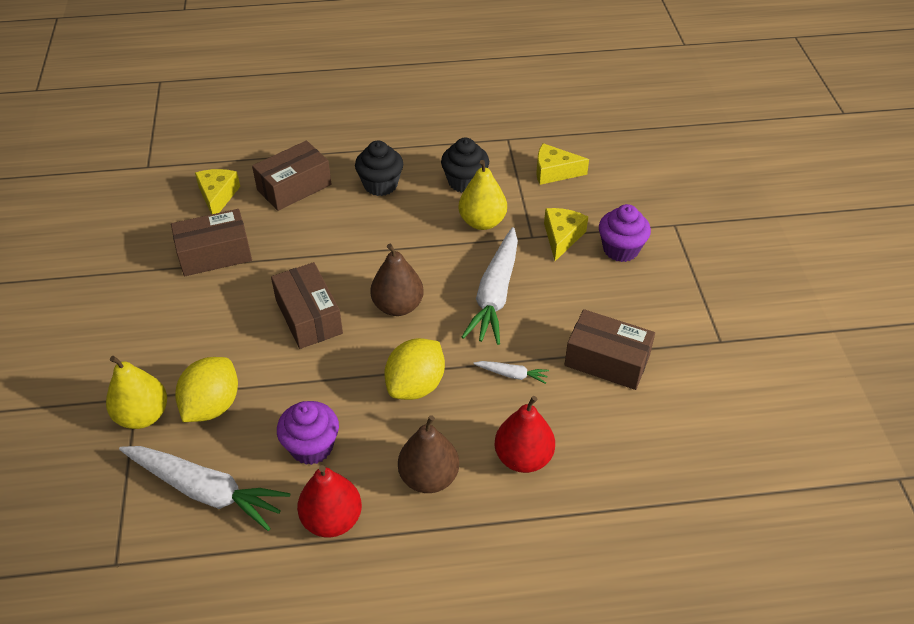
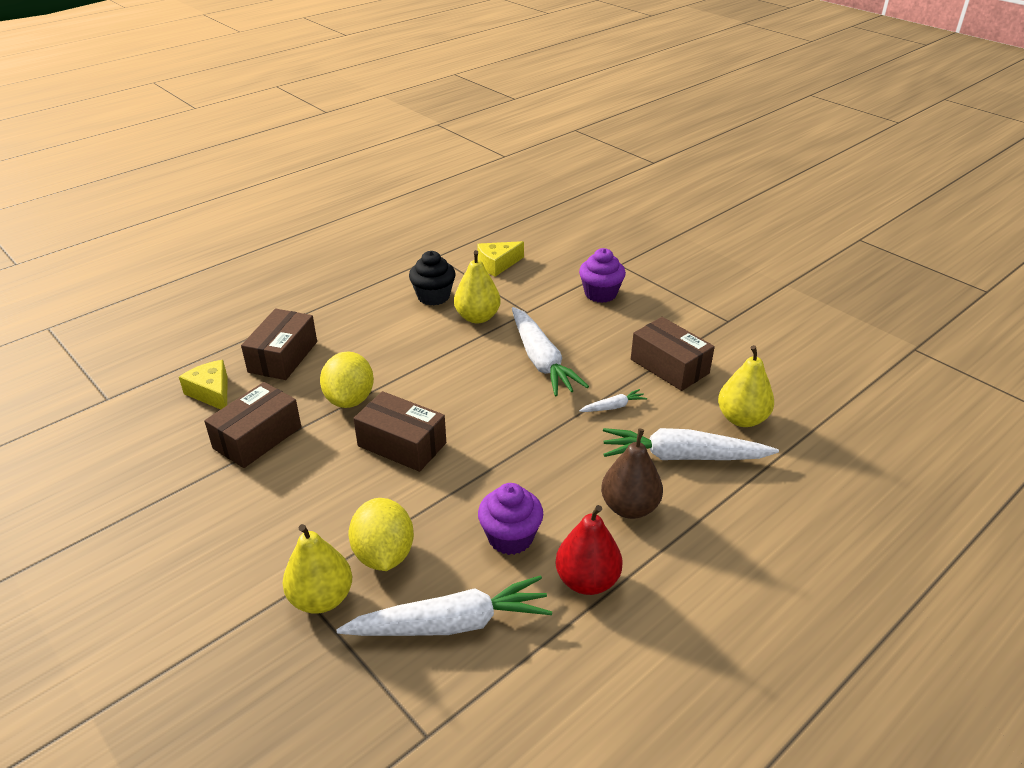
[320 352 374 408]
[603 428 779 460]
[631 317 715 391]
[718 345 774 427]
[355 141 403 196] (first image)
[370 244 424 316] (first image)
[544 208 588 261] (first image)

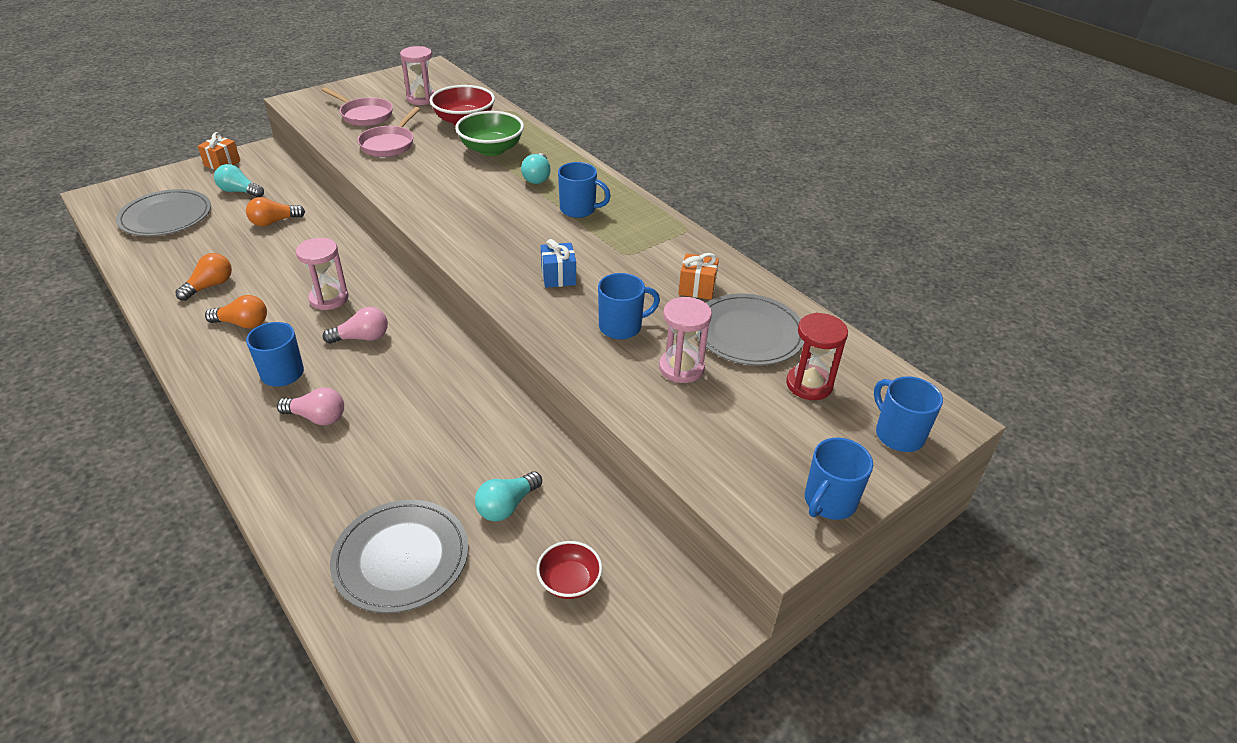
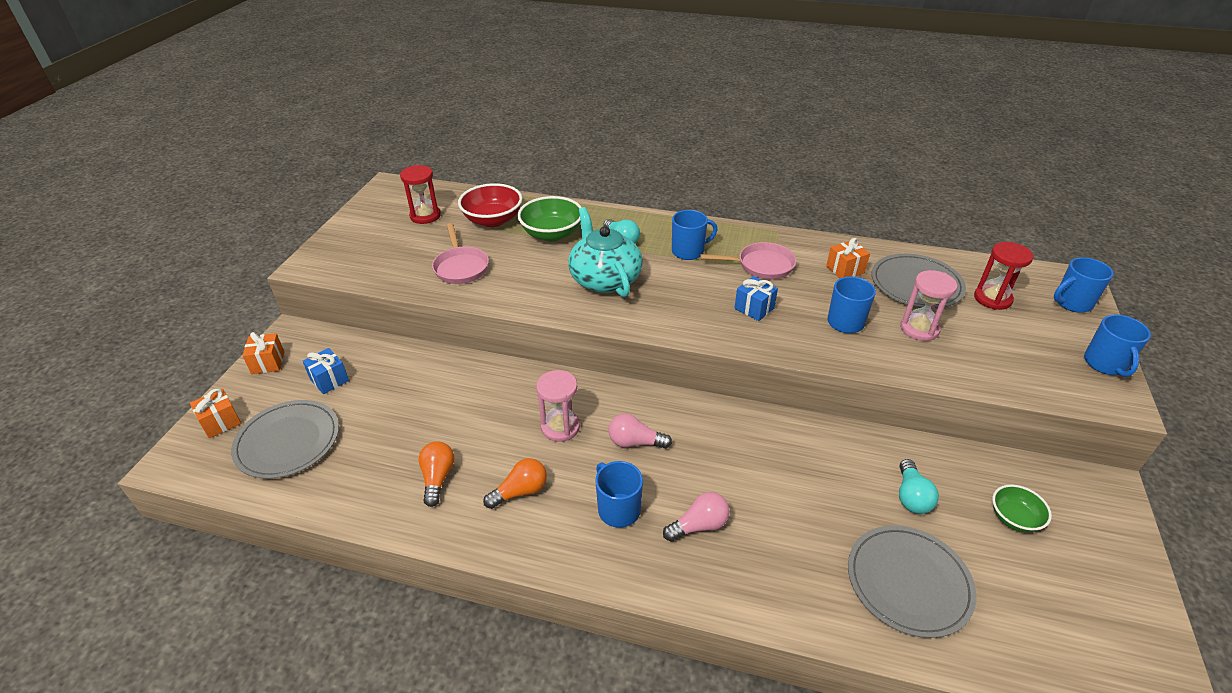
[190 389 241 438]
[303 348 349 394]
[400 165 441 224]
[568 207 643 297]
[608 414 672 449]
[700 242 796 279]
[992 485 1052 532]
[1054 257 1114 313]
[246 197 305 226] (first image)

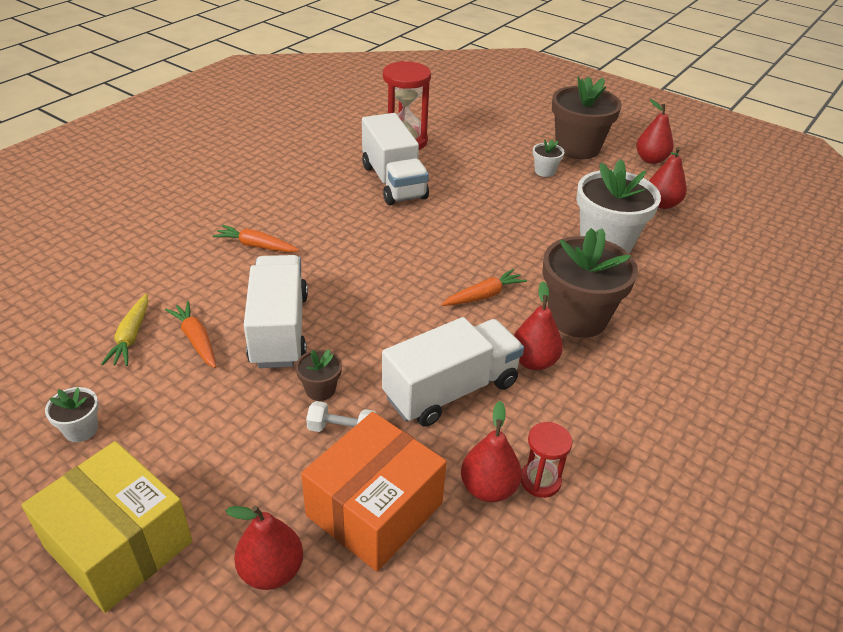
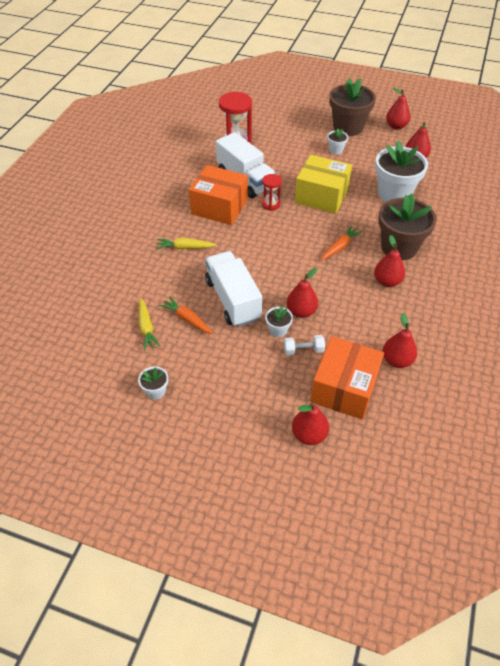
[156 238 217 250]
[189 165 248 225]
[262 174 282 211]
[265 306 293 337]
[287 268 318 318]
[295 155 352 214]
[382 317 524 427] (first image)

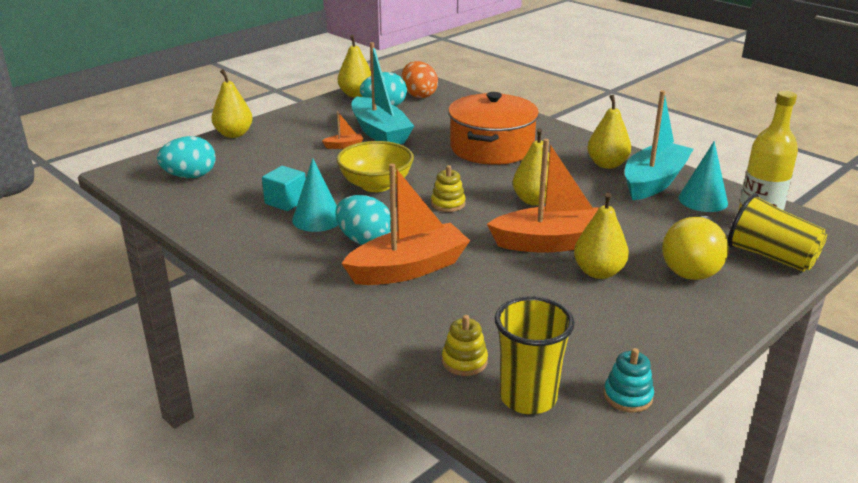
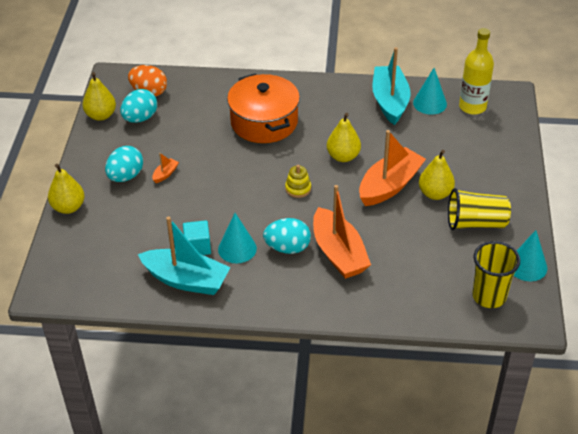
[105 146 143 182]
[138 216 230 295]
[313 185 371 279]
[448 188 511 230]
[514 230 547 281]
[336 141 414 192] (first image)
[442 315 488 376] (first image)
[587 95 631 169] (first image)
[662 216 729 280] (first image)

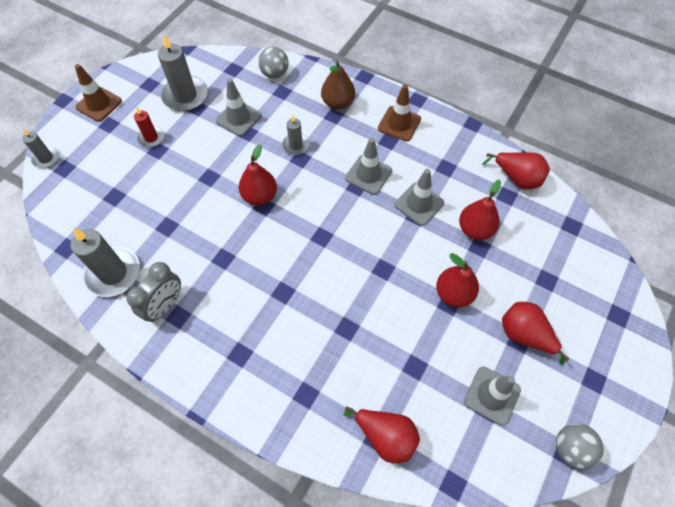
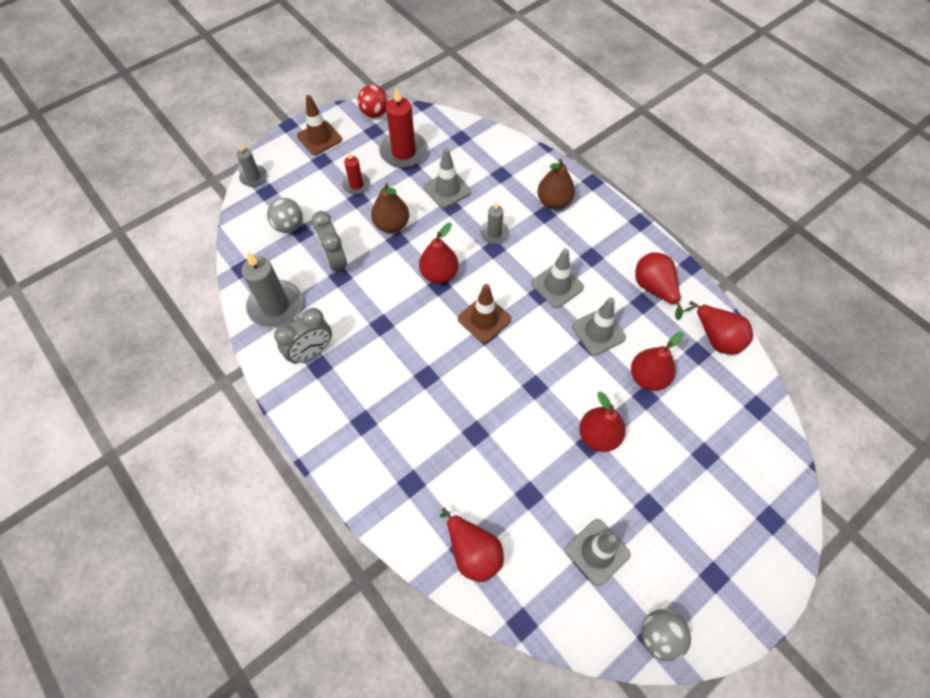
[267 198 303 233]
[312 211 347 275]
[358 85 389 118]
[371 183 409 233]
[379 87 428 168]
[458 284 512 343]
[635 252 684 320]

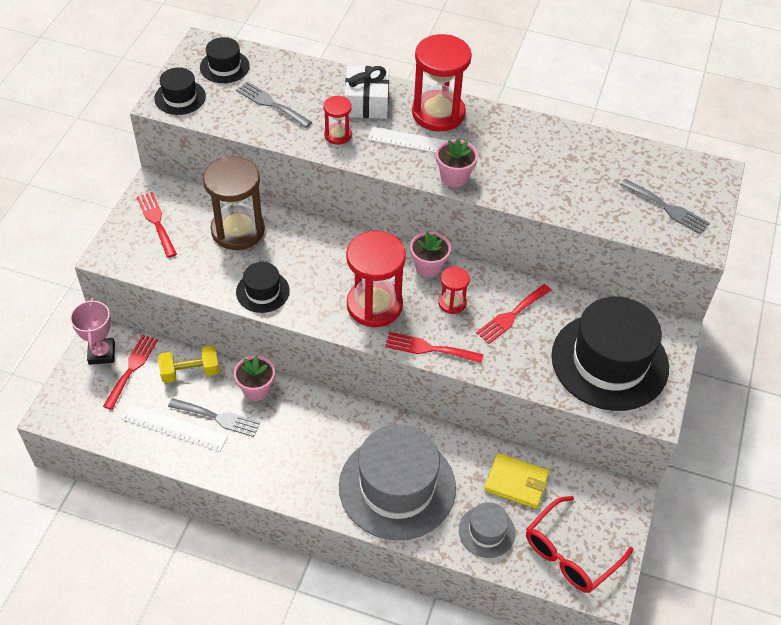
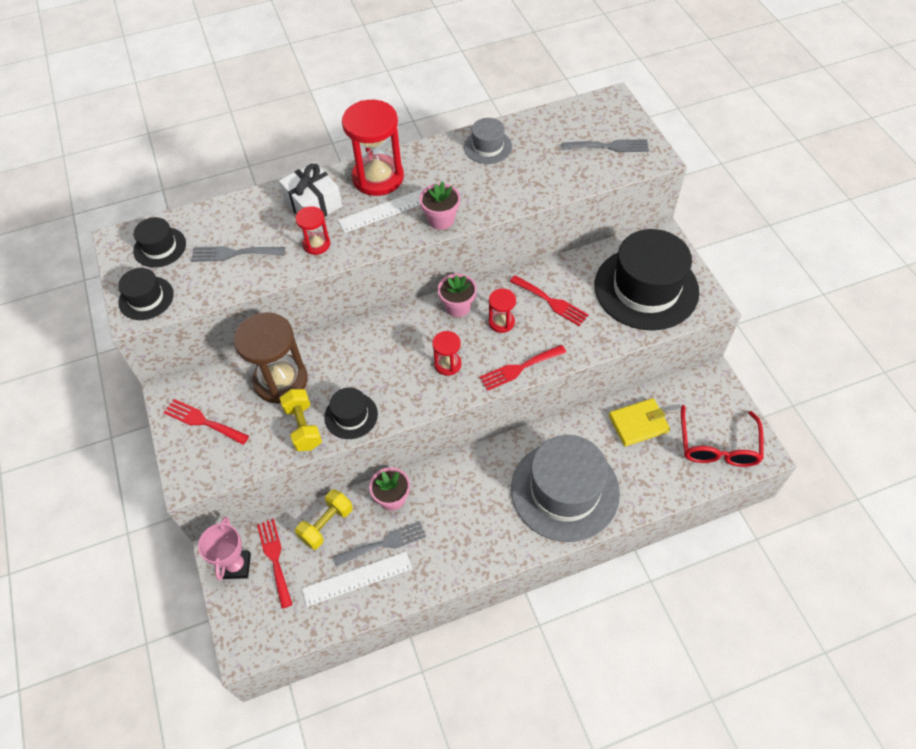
[198 517 251 580]
[280 389 322 451]
[432 331 461 376]
[464 118 512 164]
[510 275 589 326]

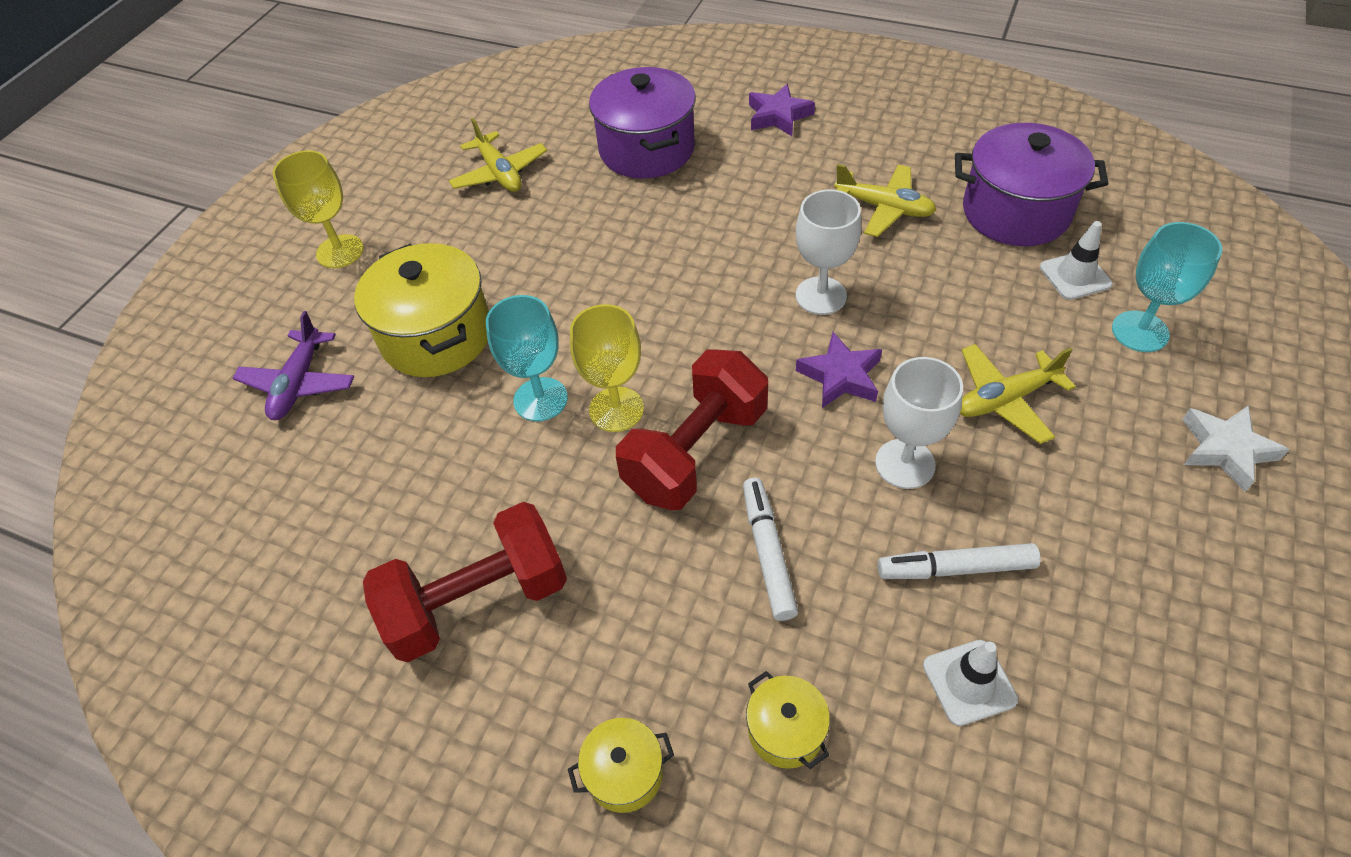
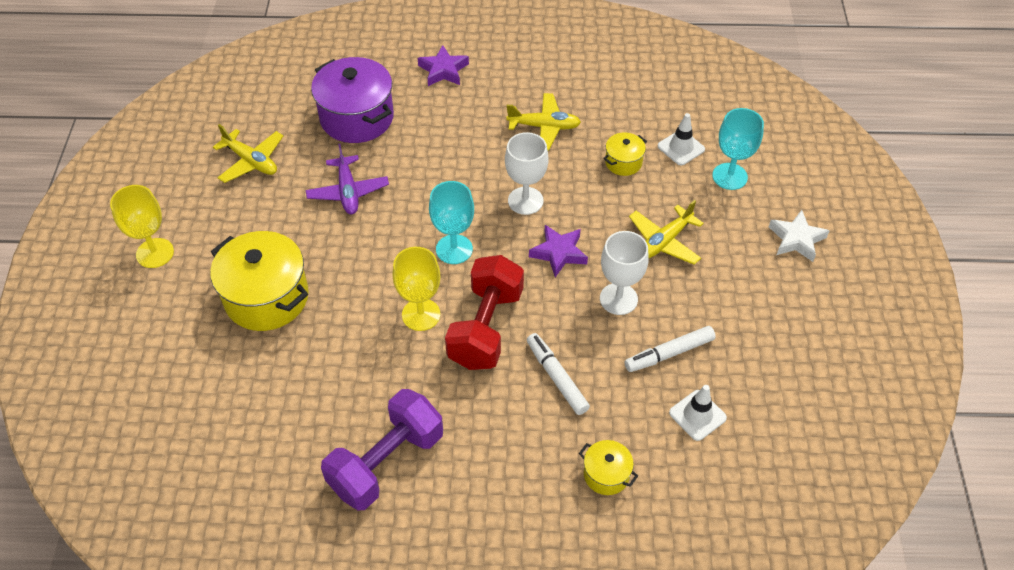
[306 144 389 214]
[321 389 443 510]
[429 181 474 264]
[603 133 647 176]
[955 123 1108 246] (first image)

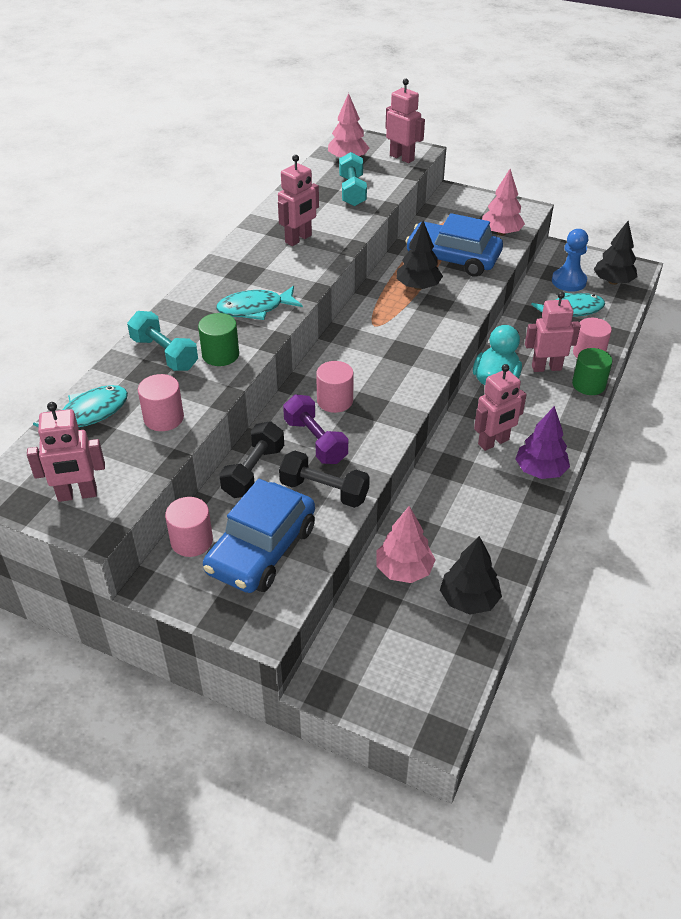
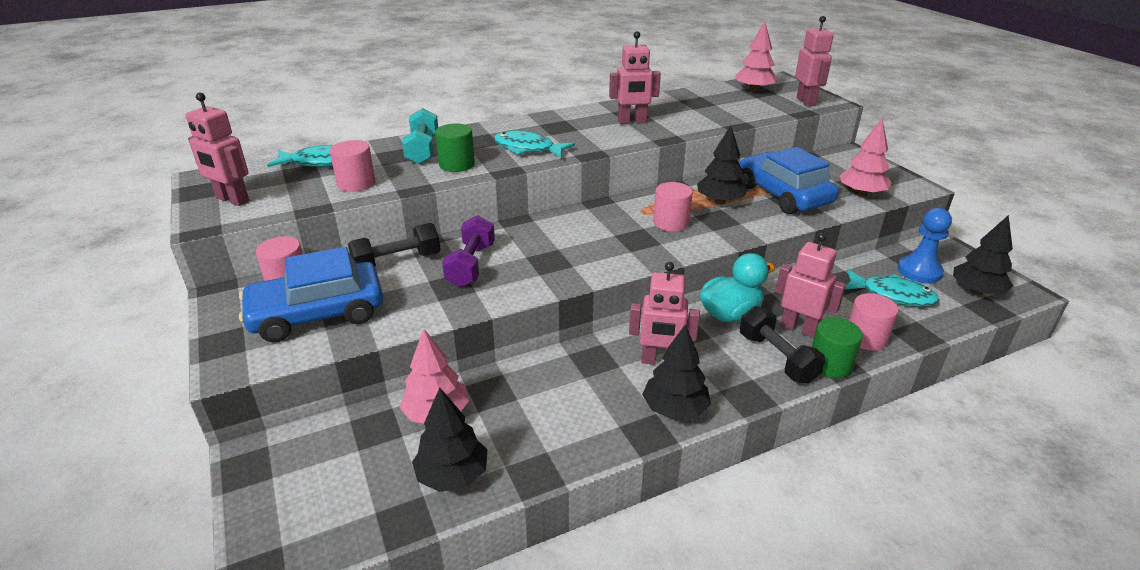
[642 324 711 420]
[653 182 693 232]
[740 306 825 384]
[339 152 367 207] (first image)

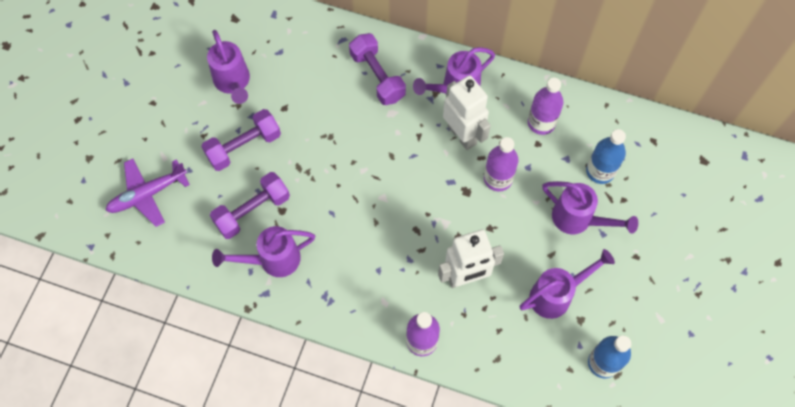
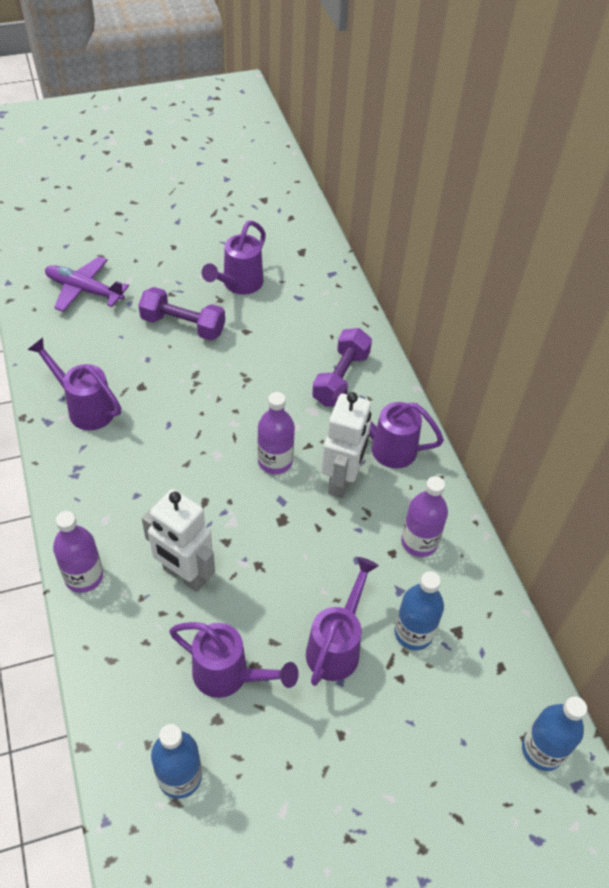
[257 392 295 474]
[306 557 379 686]
[522 696 587 771]
[210 172 290 239] (first image)

